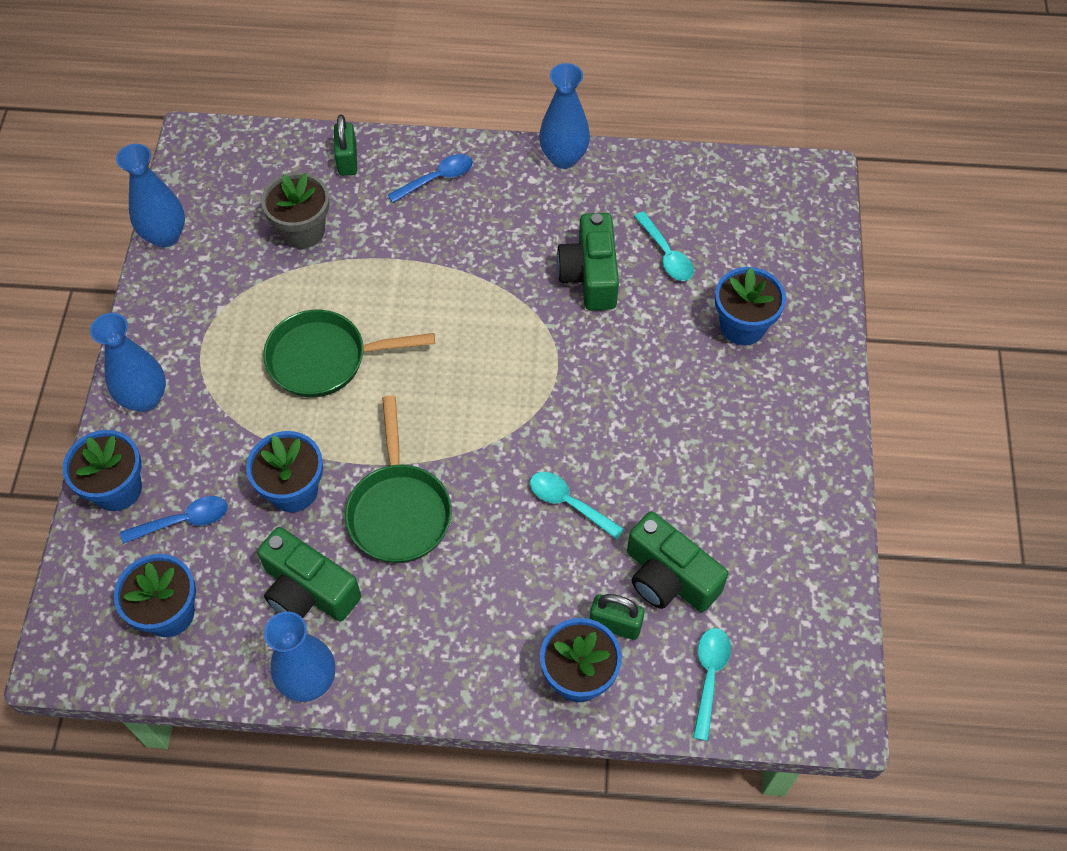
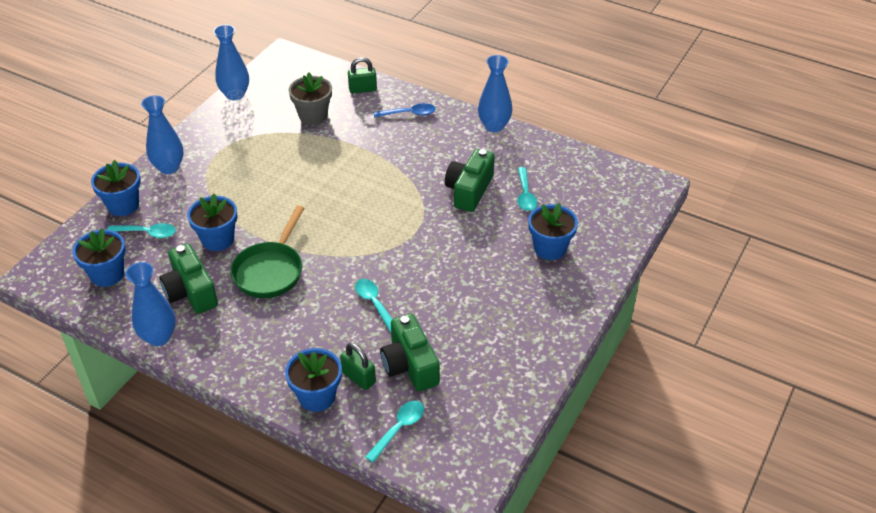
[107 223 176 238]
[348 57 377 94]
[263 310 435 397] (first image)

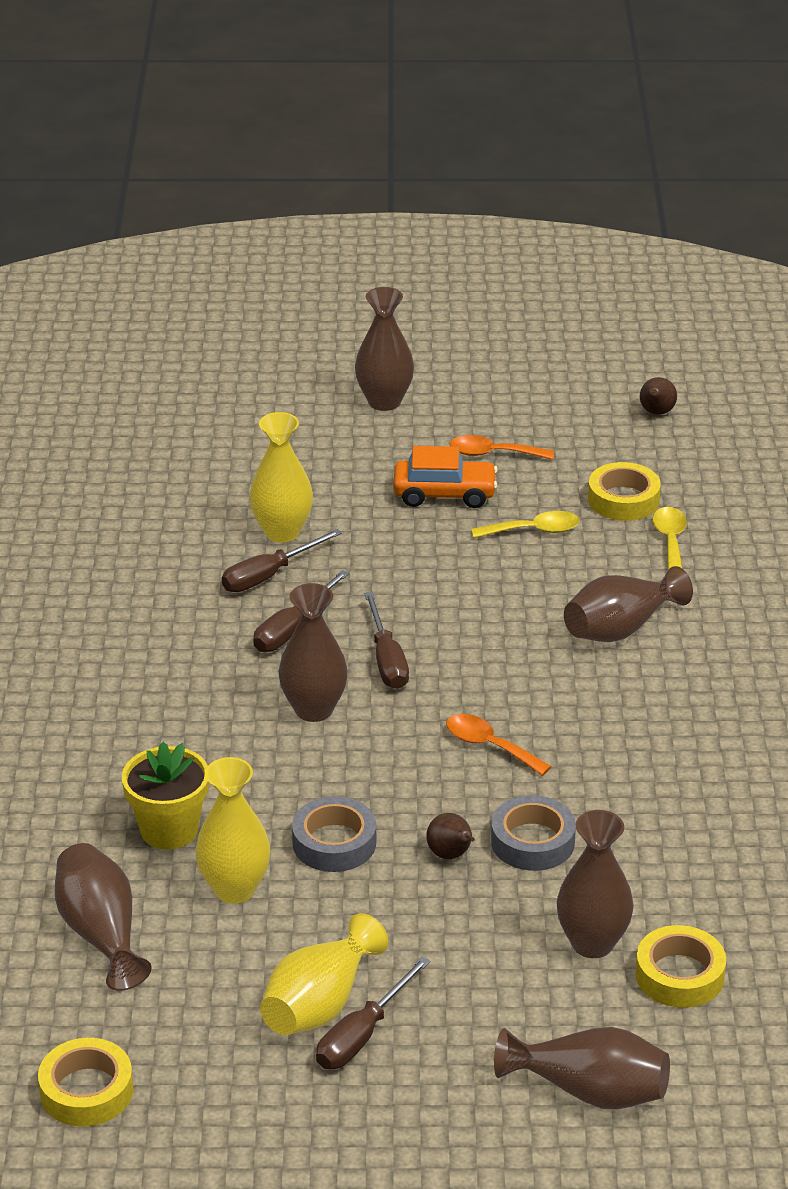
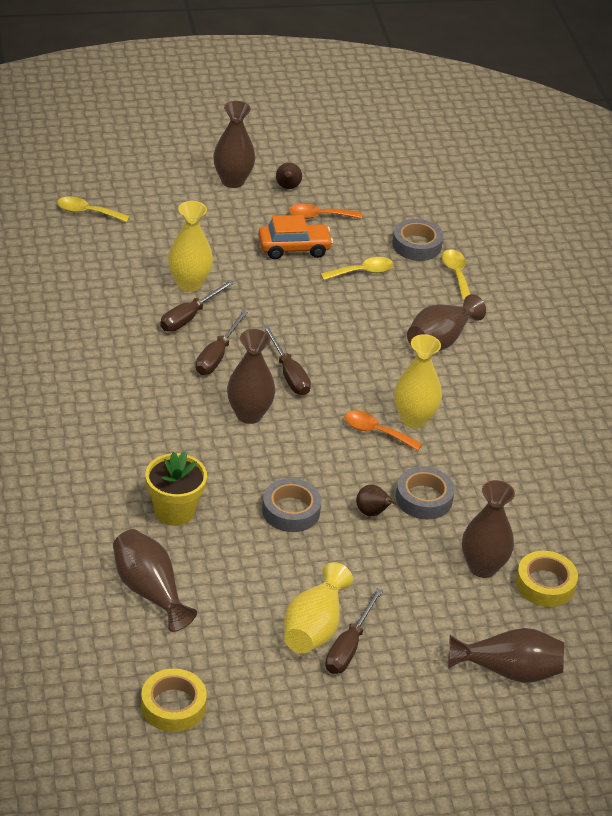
[57 196 130 222]
[276 163 302 189]
[392 219 443 261]
[394 334 442 428]

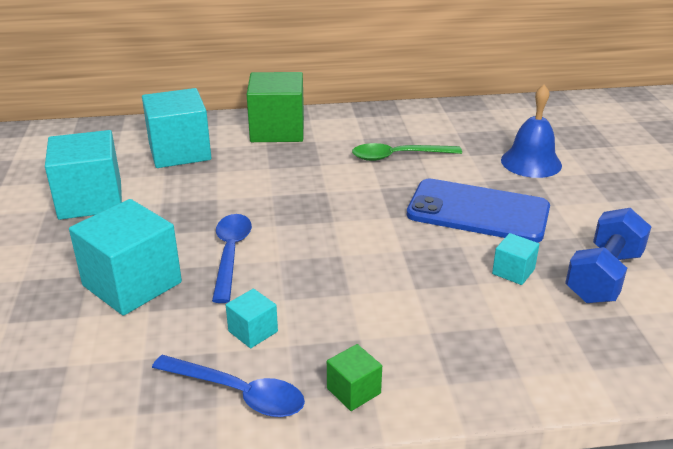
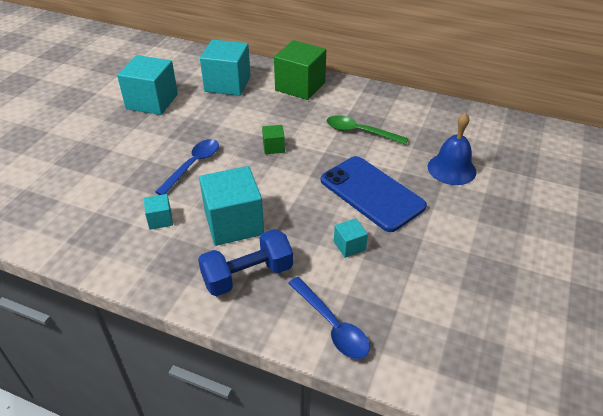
[198 229 293 296]
[199 166 264 246]
[262 125 285 154]
[288 277 370 359]

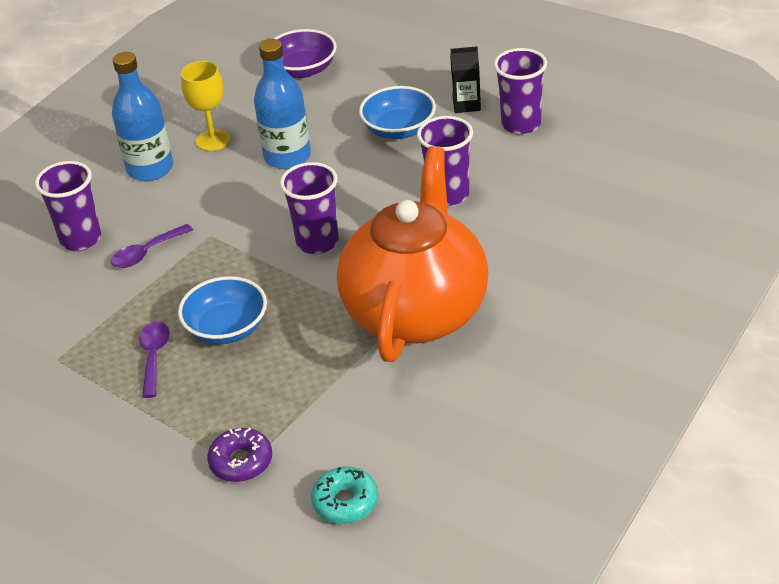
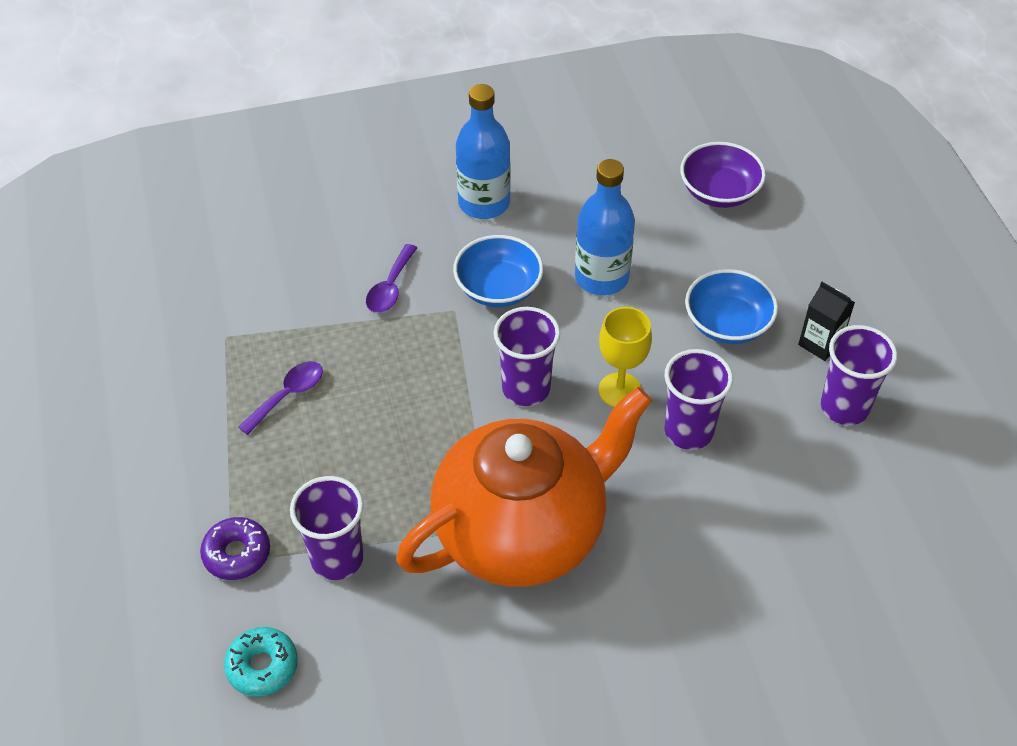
[290 476 364 580]
[366 244 417 313]
[453 235 543 307]
[599 307 652 407]

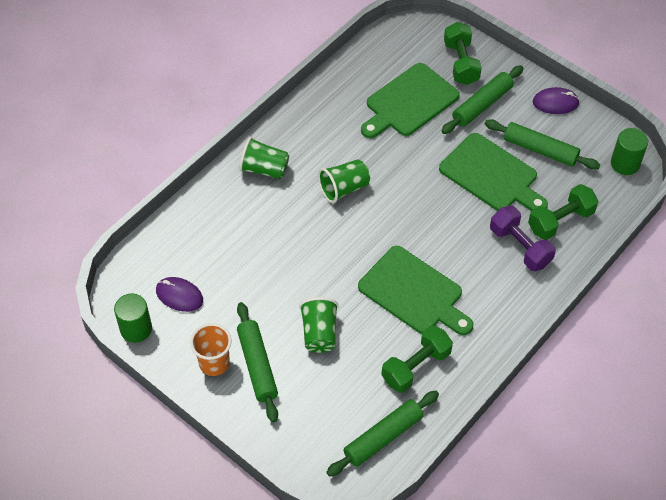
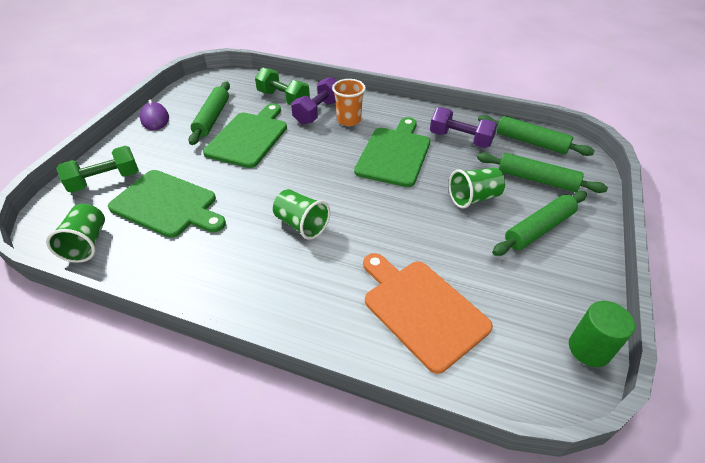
[46 204 105 263]
[332 79 366 126]
[363 253 493 374]
[430 107 497 148]
[477 153 608 193]
[156 277 203 312] (first image)
[611 128 648 175] (first image)

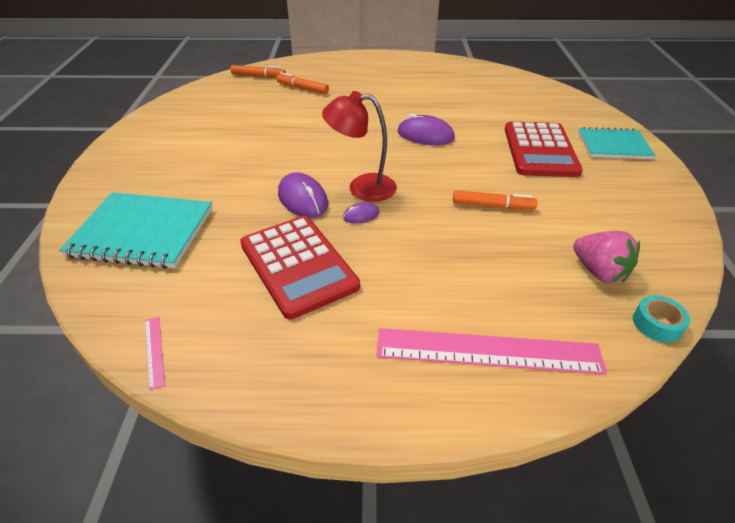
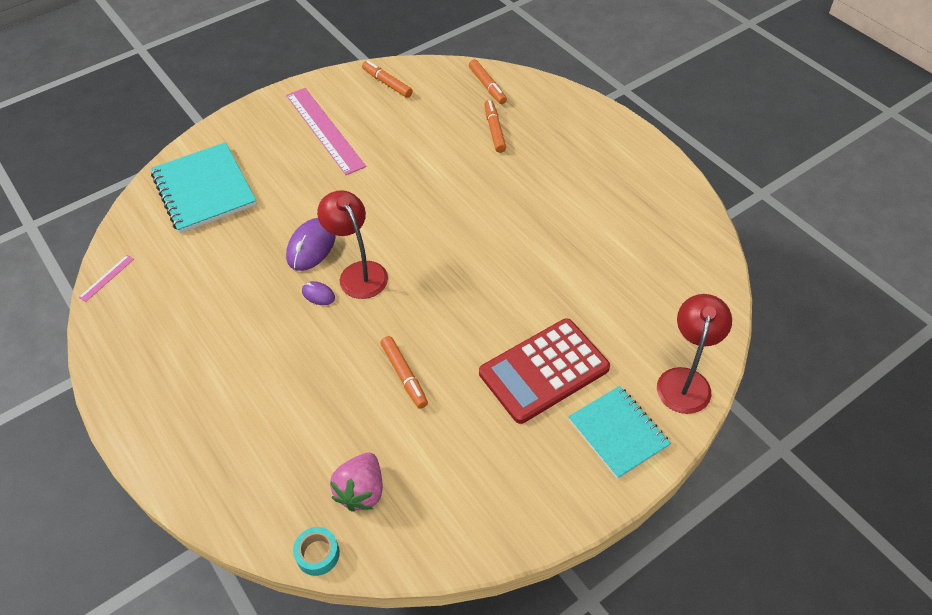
[286 88 366 175]
[362 60 413 98]
[657 294 732 414]
[240 216 360 320] (first image)
[397 114 455 145] (first image)

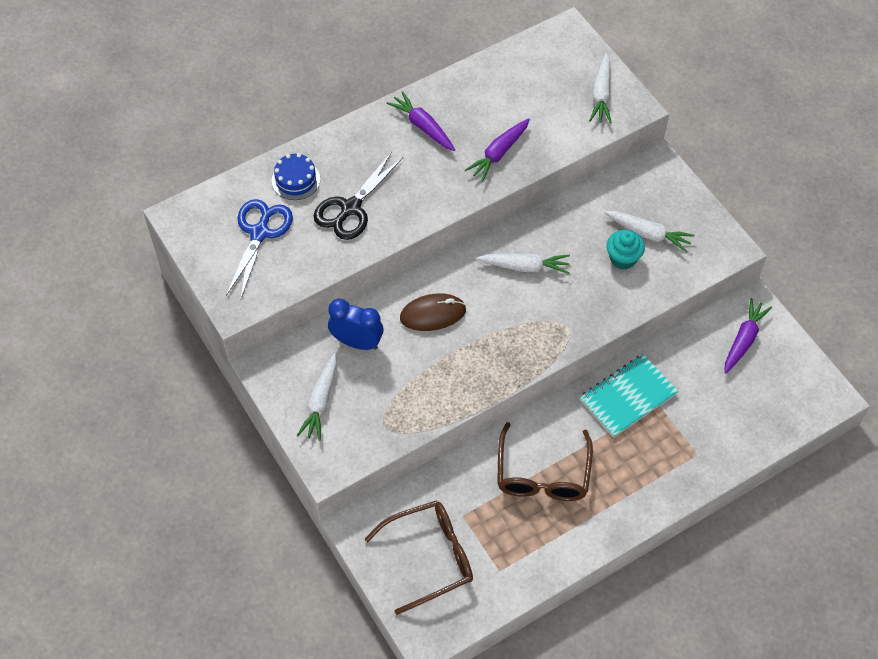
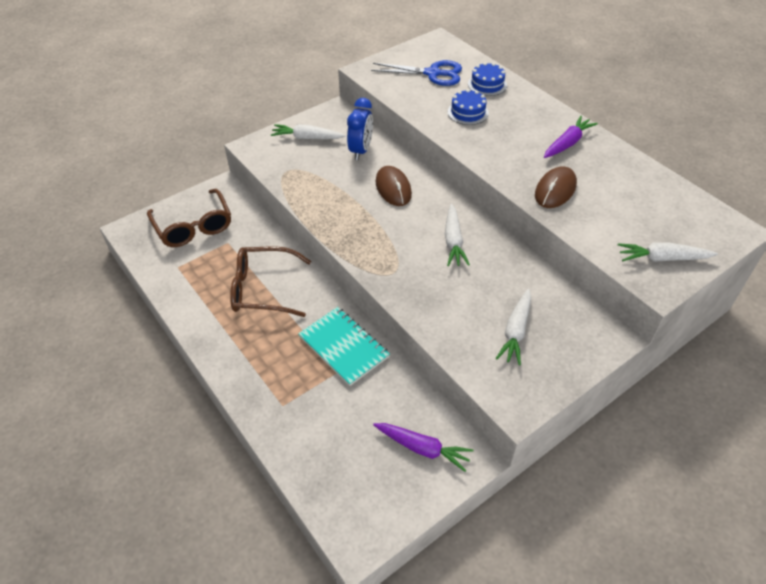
[448 89 489 125]
[535 166 577 208]
[606 230 645 270] (first image)

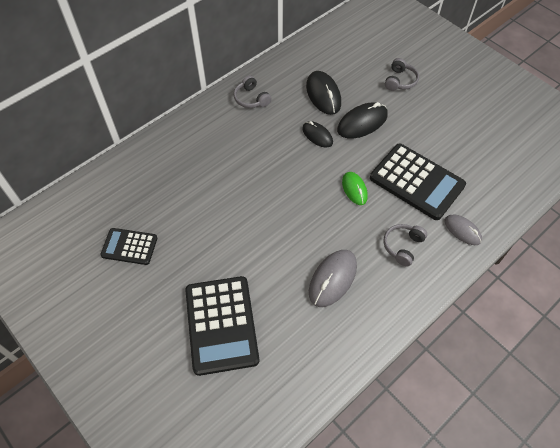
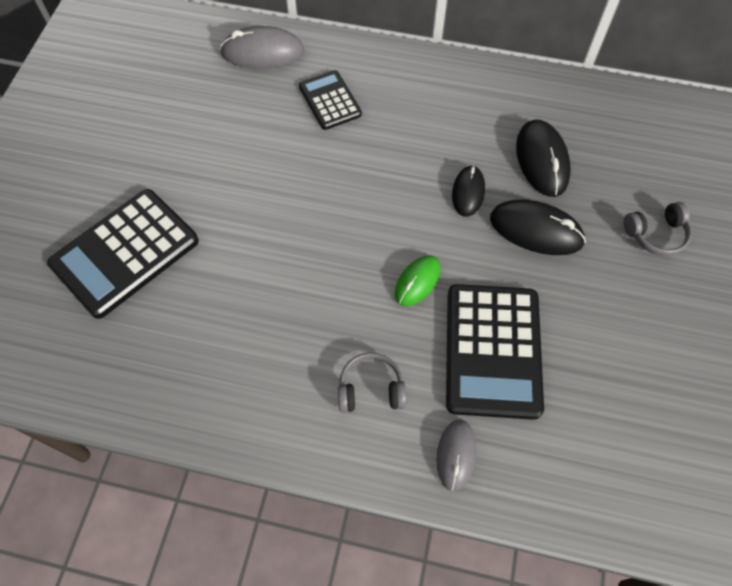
[220 26 304 69]
[299 70 362 130]
[516 119 571 197]
[234 75 271 108] (first image)

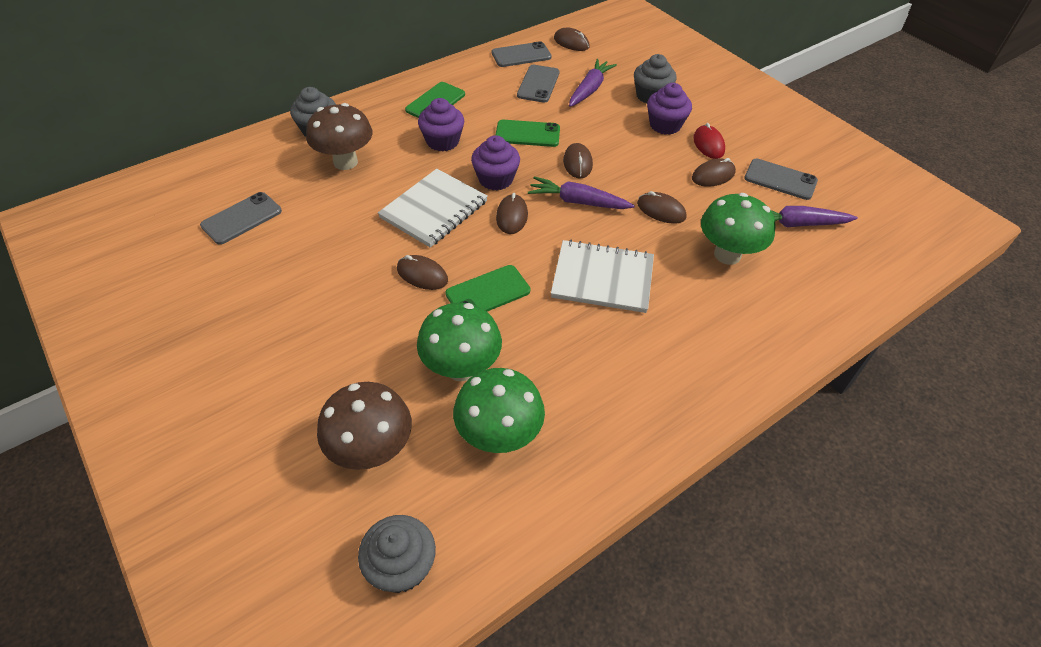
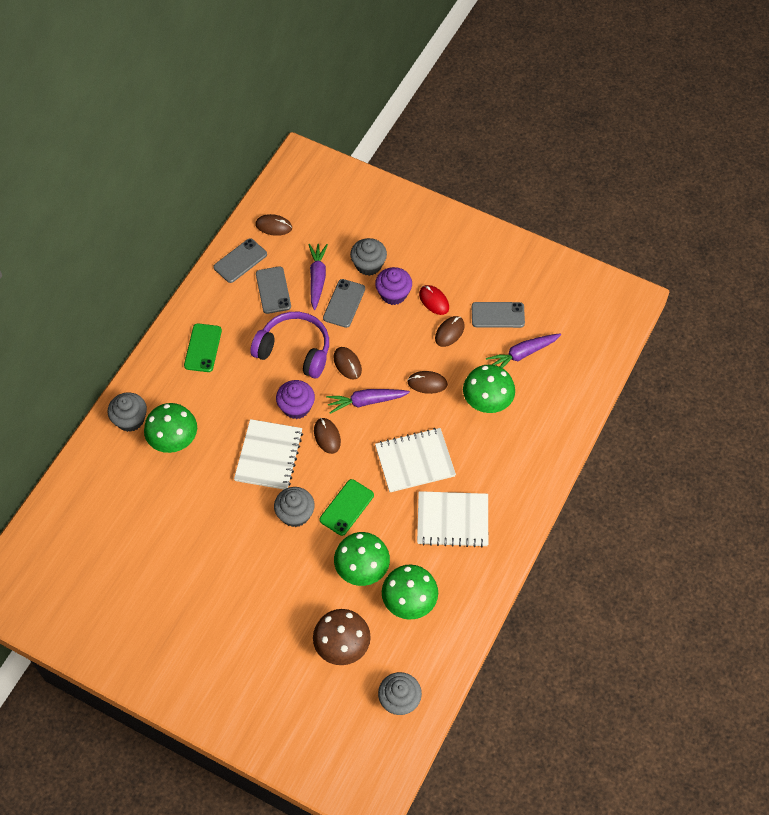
[144 403 197 453]
[250 312 329 379]
[274 487 315 527]
[323 279 365 328]
[417 491 488 548]
[418 98 464 152] (first image)

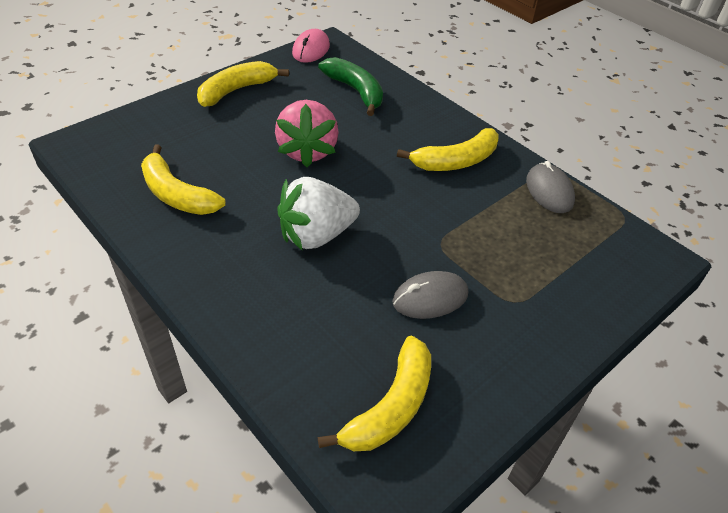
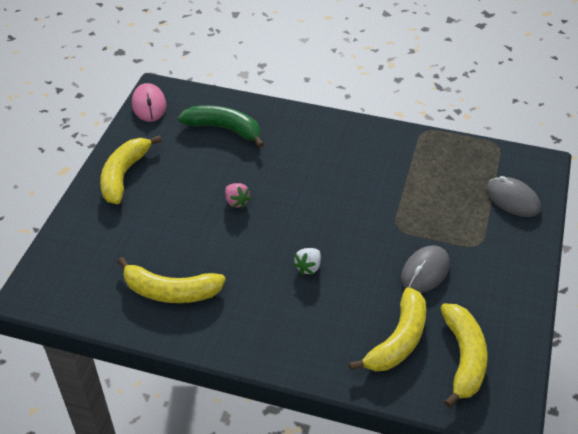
[225 183 251 208]
[293 248 321 275]
[349 287 426 371]
[486 176 541 217]

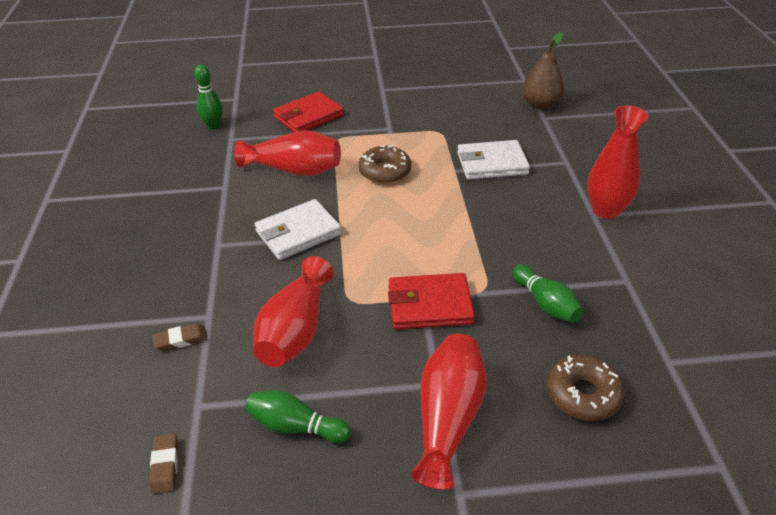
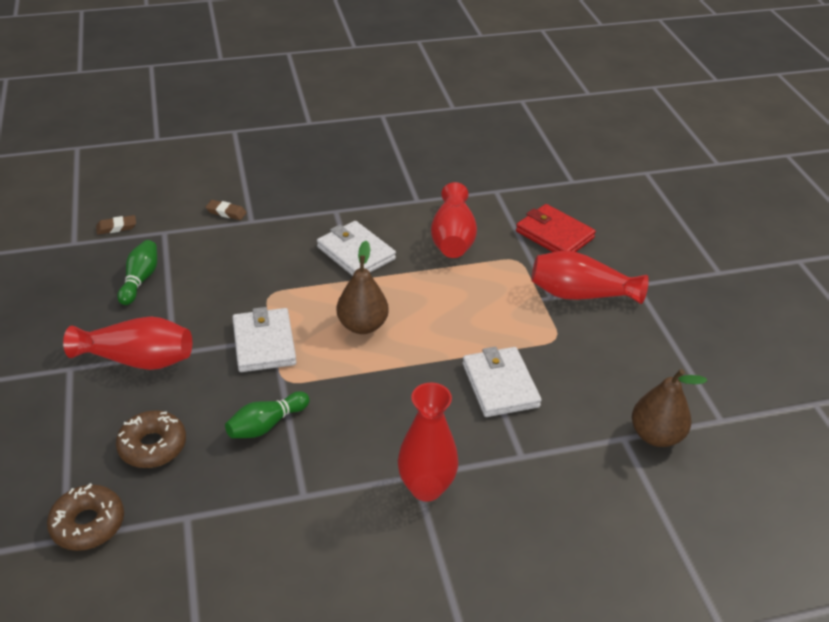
[47 483 124 551]
[206 200 247 220]
[232 307 296 372]
[337 241 389 334]
[532 251 649 304]
[194 65 223 129] (first image)

